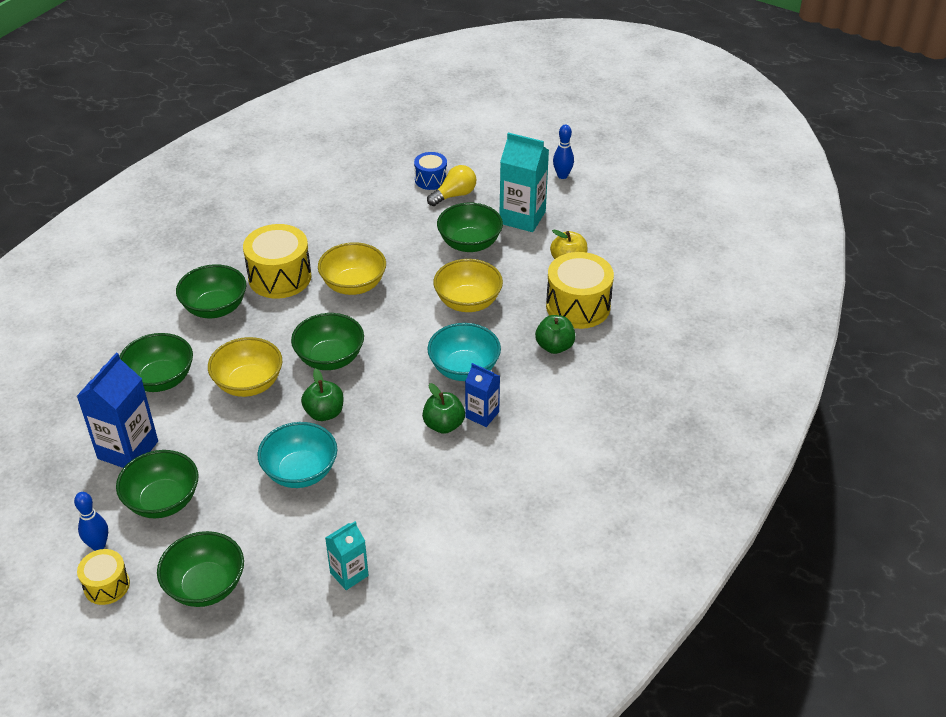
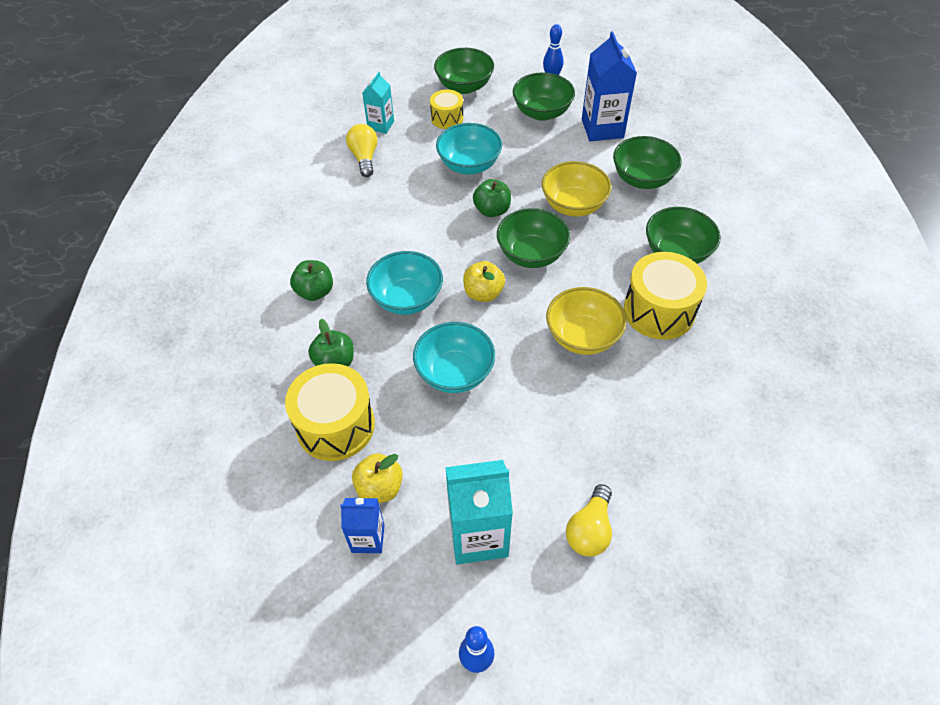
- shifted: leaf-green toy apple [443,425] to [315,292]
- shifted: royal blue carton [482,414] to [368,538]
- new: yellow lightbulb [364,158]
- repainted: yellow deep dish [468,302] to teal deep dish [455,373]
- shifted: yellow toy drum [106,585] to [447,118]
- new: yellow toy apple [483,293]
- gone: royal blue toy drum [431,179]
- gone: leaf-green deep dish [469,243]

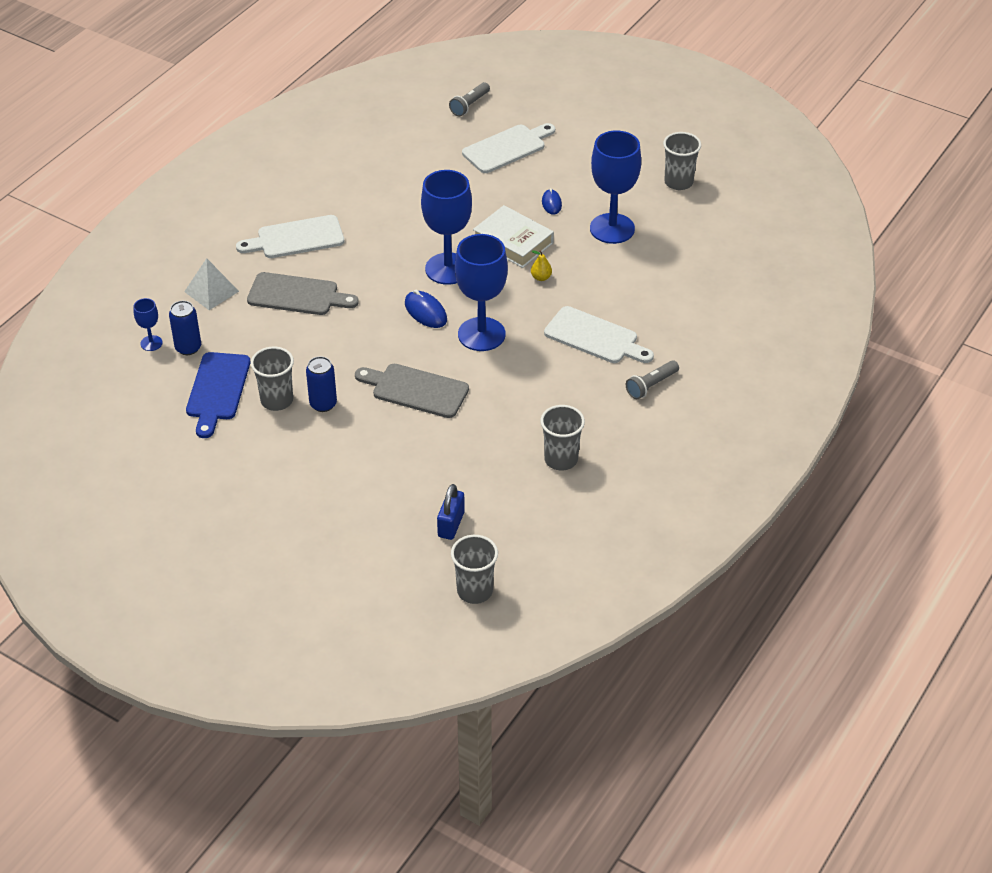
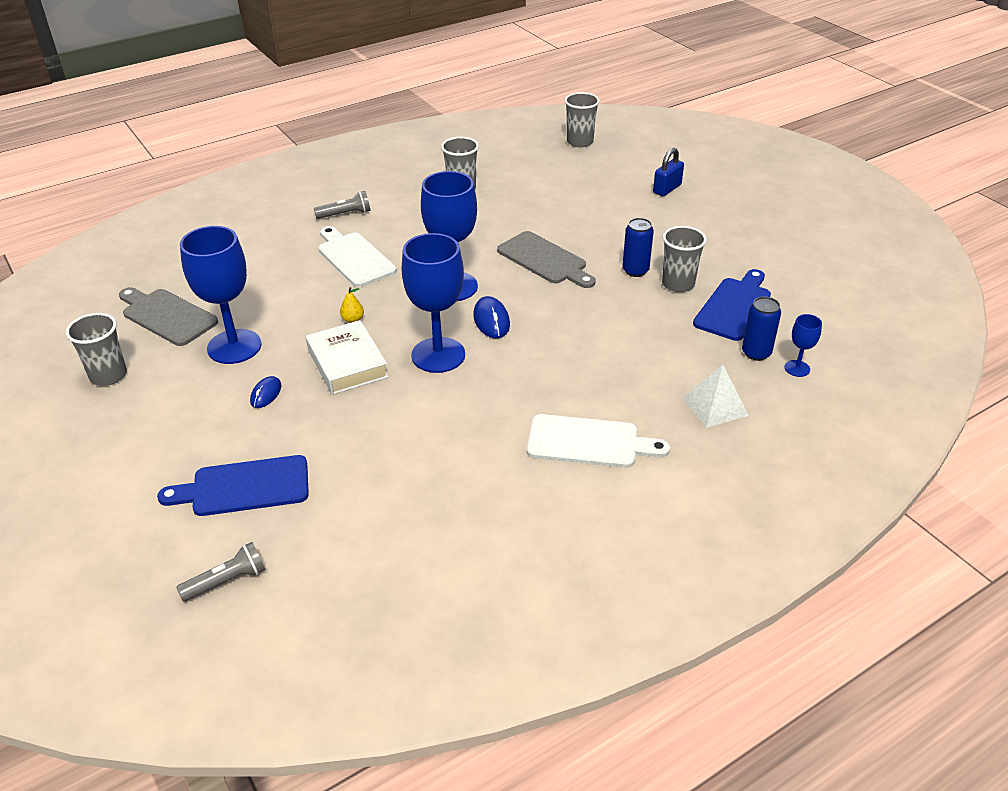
- shifted: ash-grey chopping board [297,295] to [167,316]
- repainted: pure white chopping board [507,148] to royal blue chopping board [244,487]
- shifted: royal blue lock [451,524] to [667,189]

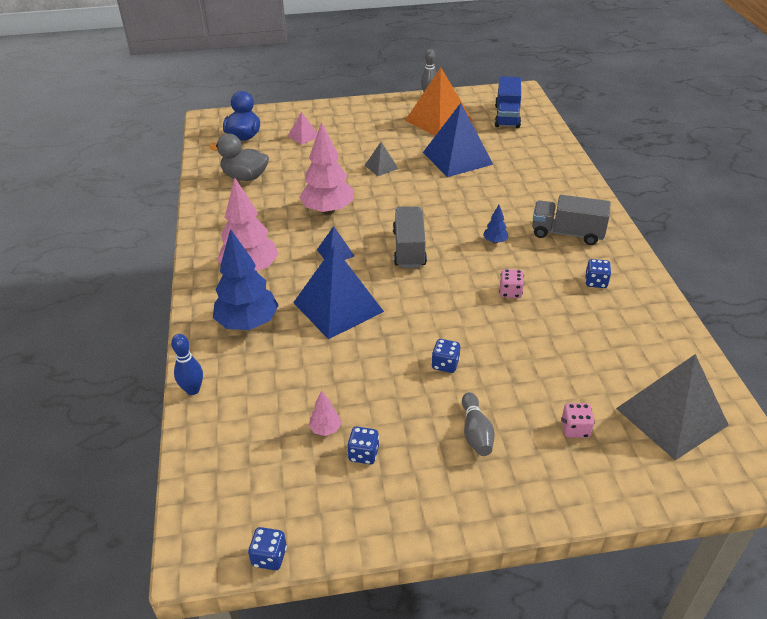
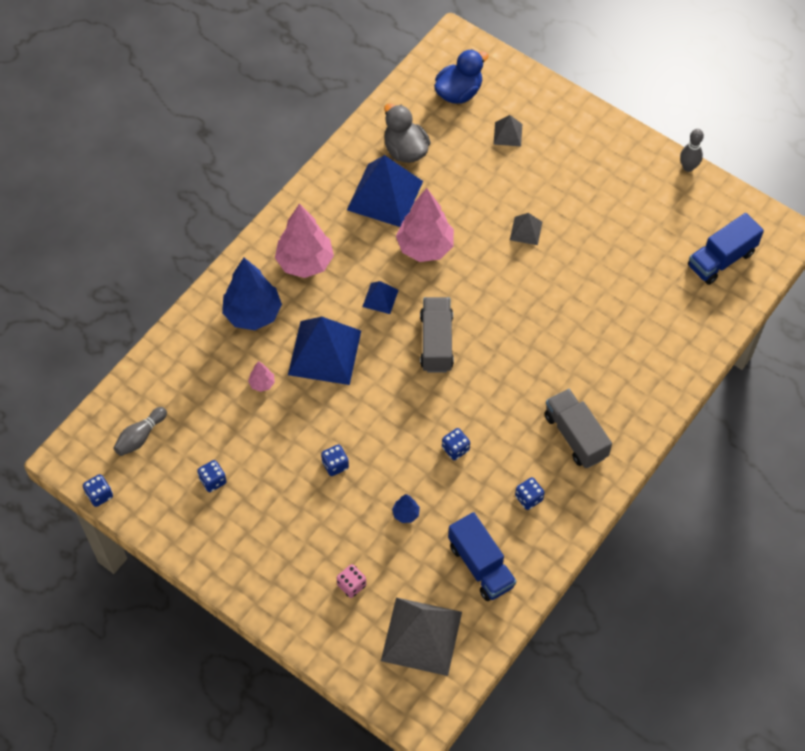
- shifted: ash-grey tenpin [476,432] to [140,436]
- shifted: rose-pink tree [325,429] to [262,383]
- shifted: royal blue solid pyramid [457,158] to [385,195]
- shifted: royal blue tree [495,241] to [405,514]
- rotated: ash-grey truck [409,249] = [436,342] 45 degrees counterclockwise
- repainted: rose-pink die [510,292] to royal blue die [455,449]
- new: royal blue truck [481,565]
- repainted: rose-pink solid pyramid [303,136] to ash-grey solid pyramid [508,134]
- gone: royal blue tenpin [193,390]
- gone: bright orange solid pyramid [438,120]

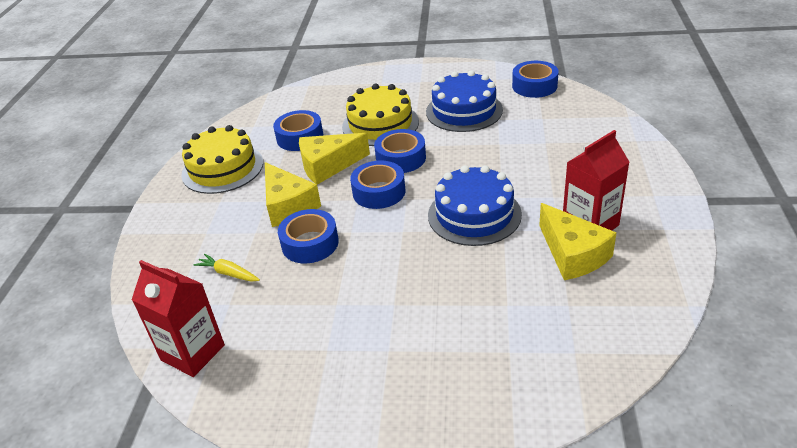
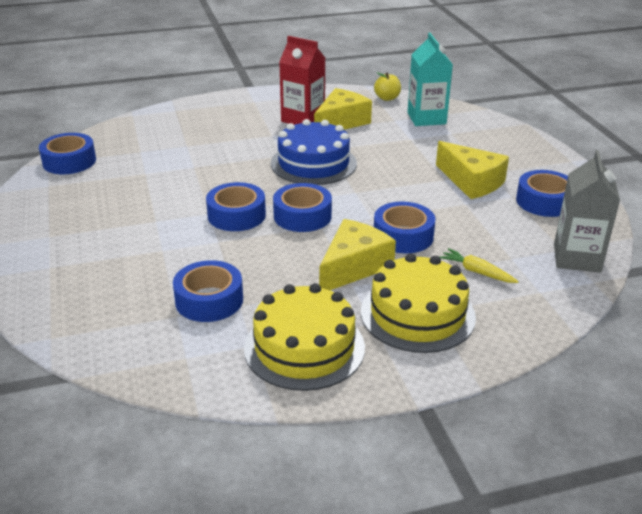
- shifted: yellow cake [380,124] to [417,314]
- new: yellow toy apple [387,98]
- new: teal carton [426,118]
- shifted: yellow cheese [328,166] to [471,182]
- rotated: yellow root vegetable [228,273] = [477,272] 120 degrees clockwise
- new: royal blue tape [544,201]
- repainted: red carton [193,352] to ash-grey carton [577,258]
- gone: royal blue cake [464,111]

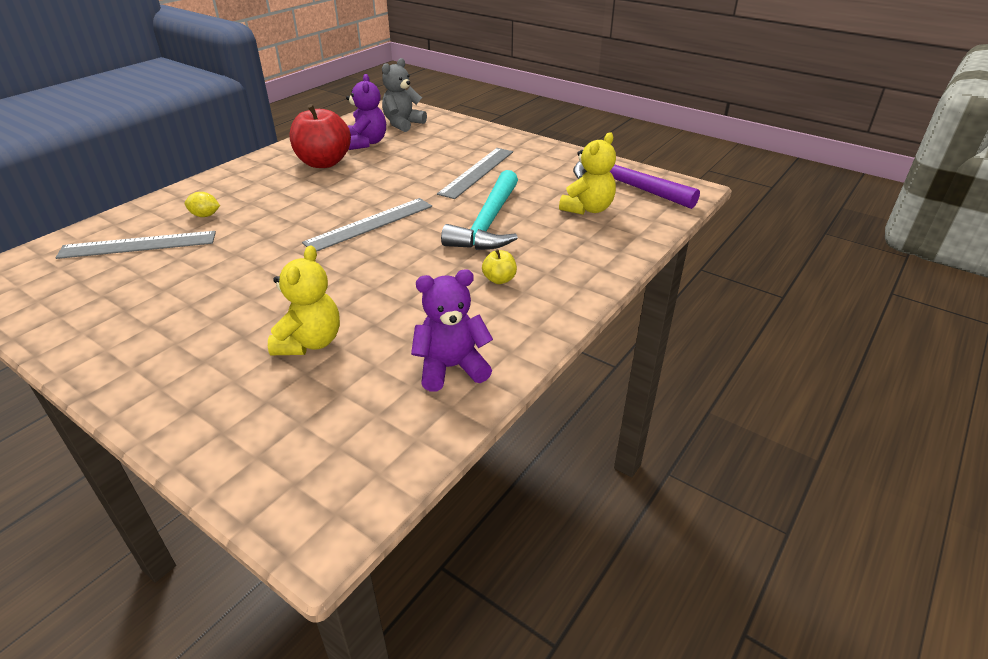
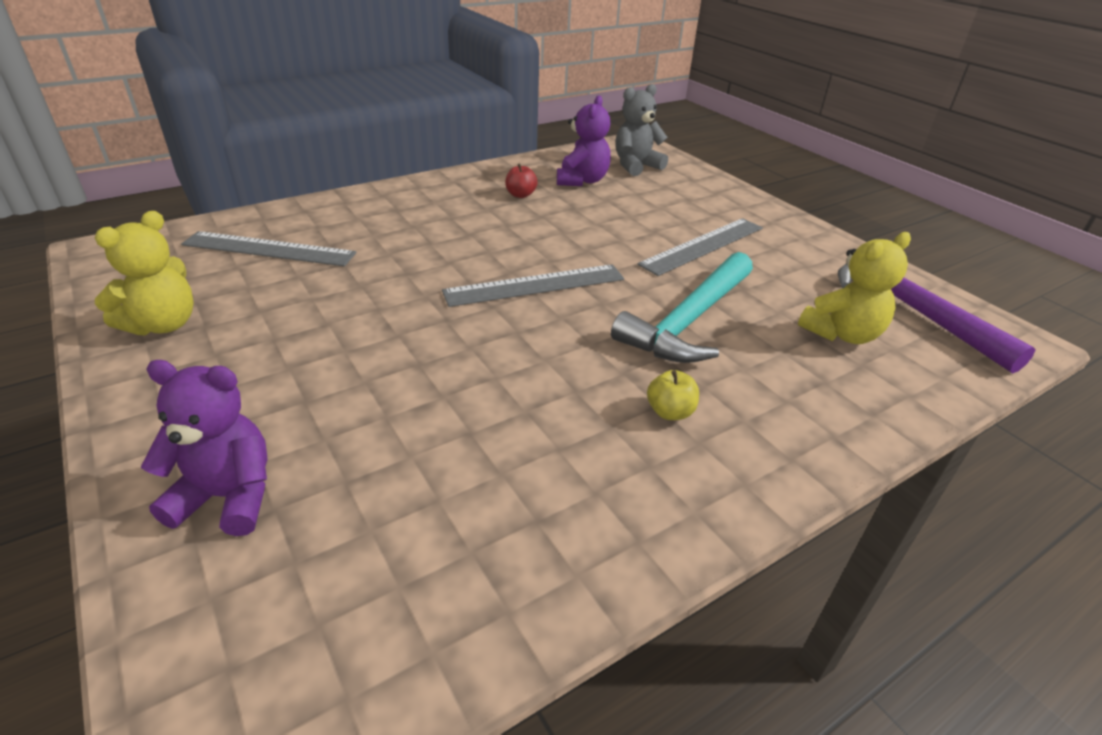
- shifted: yellow stuffed bear [310,342] to [163,324]
- shifted: royal purple stuffed bear [451,367] to [227,497]
- scaled: red toy apple [324,163] = [520,195] x0.44
- gone: yellow lemon [205,215]

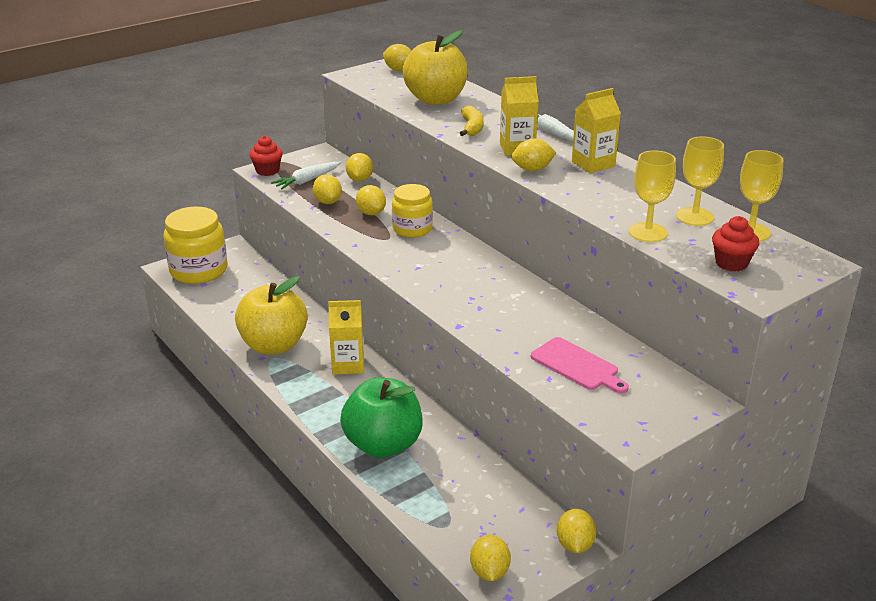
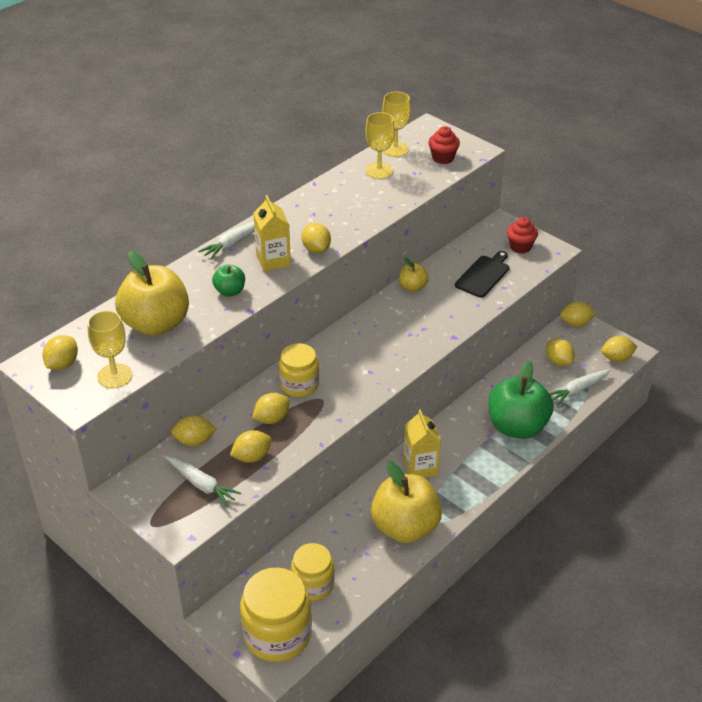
- shifted: yellow goblet [647,232] to [115,376]
- swapped: yellow banana fruit [472,128] to leaf-green toy apple [230,291]
- new: yellow jam jar [313,584]
- new: yellow toy apple [413,287]
- repainted: rose-pink chopping board [577,365] to jet-black chopping board [483,275]
- shifted: red muffin [267,171] to [520,247]
- new: yellow lemon [558,361]
- new: pure white root vegetable [578,390]
- gone: yellow carton [593,164]

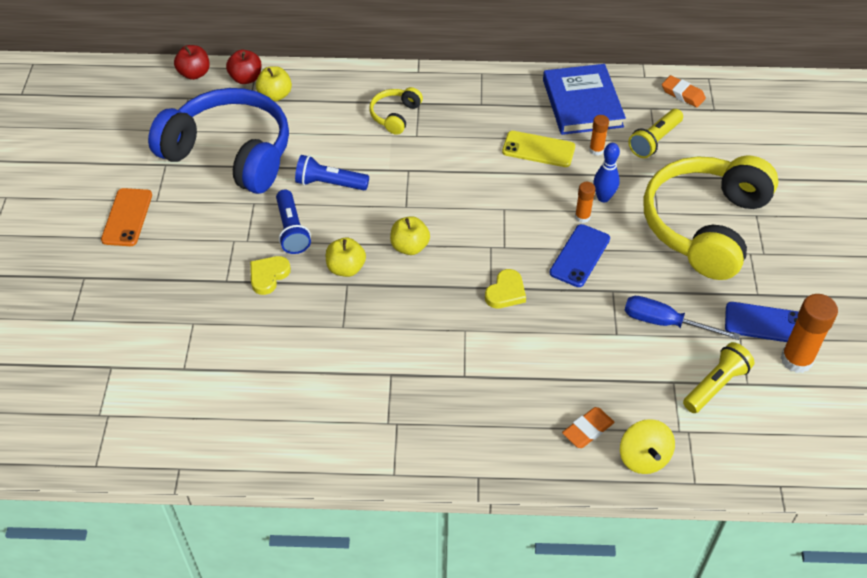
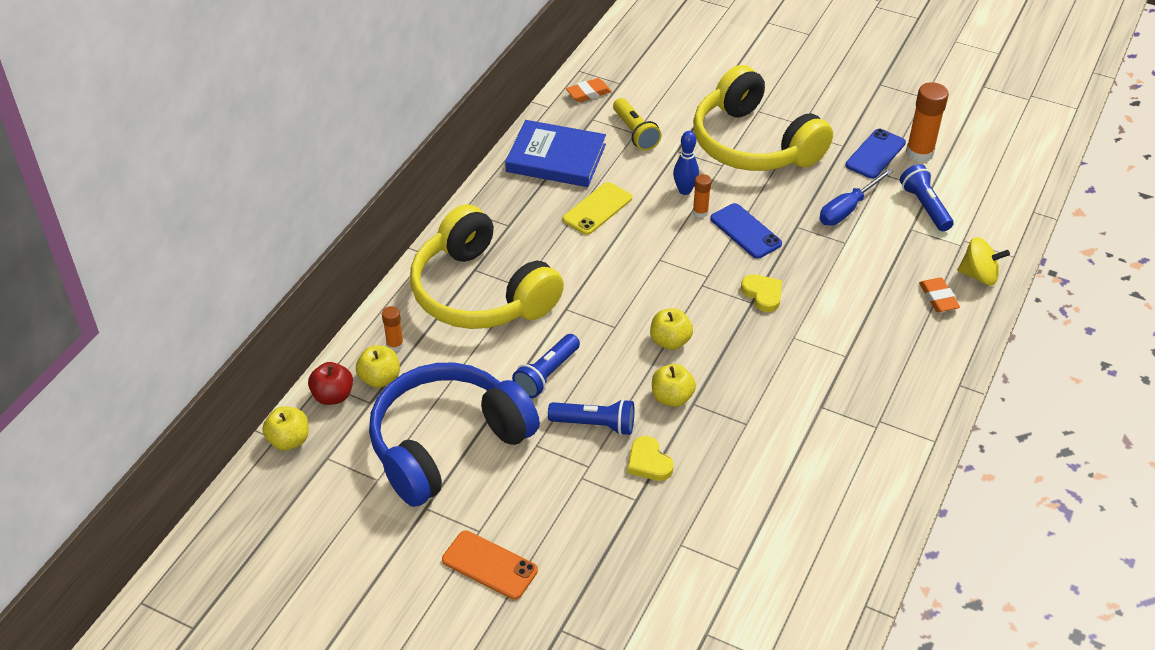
- repainted: red toy apple [194,74] to yellow toy apple [289,440]
- shifted: bright orange glue stick [596,150] to [395,345]
- scaled: yellow headphones [395,115] = [481,293] x2.34
- repainted: yellow torch [715,385] to royal blue torch [924,206]

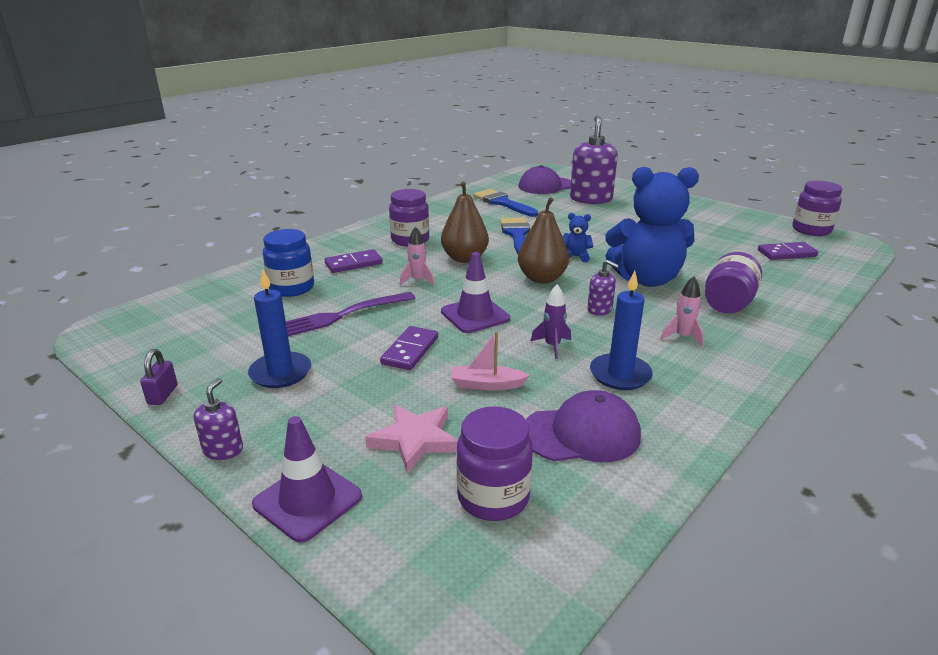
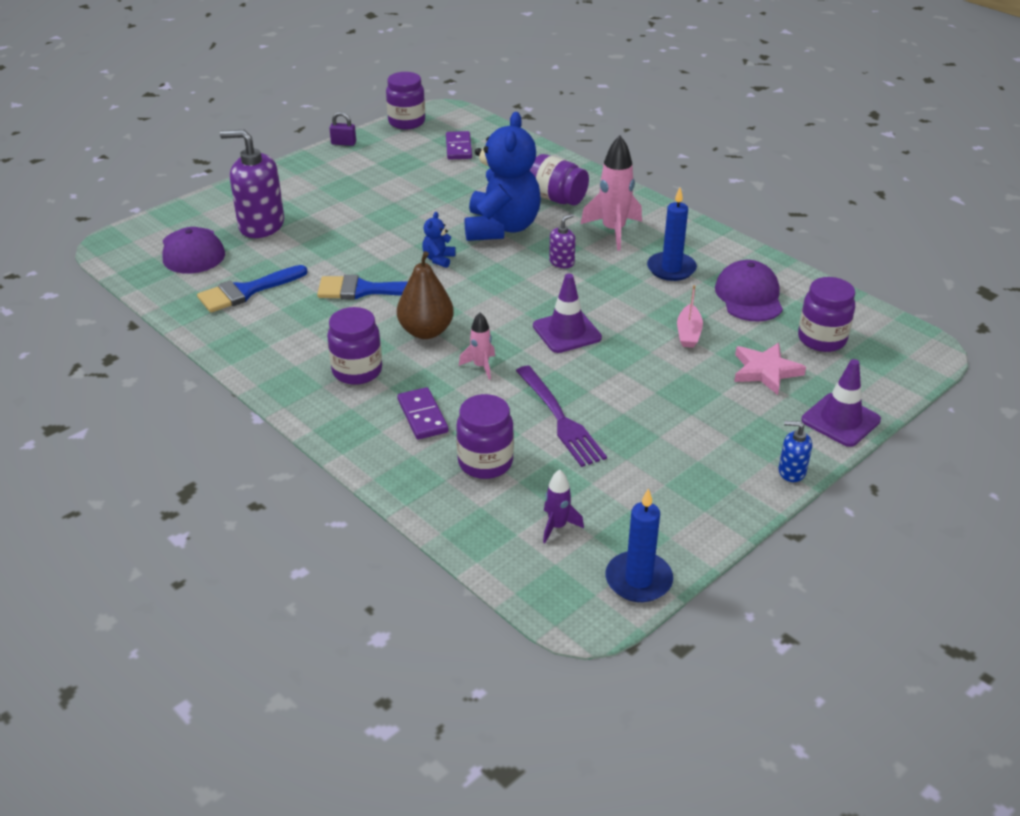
- shifted: royal purple lock [163,395] to [343,143]
- repainted: royal blue jam jar [292,288] to royal purple jam jar [485,462]
- shifted: royal purple rocket [552,346] to [557,526]
- scaled: rose-pink rocket [682,337] = [613,231] x1.84
- shifted: royal blue pillar candle [280,373] to [638,580]
- repainted: royal purple soap dispenser [223,450] to royal blue soap dispenser [791,471]
- gone: royal purple domino [410,350]
- gone: russet pear [542,278]

